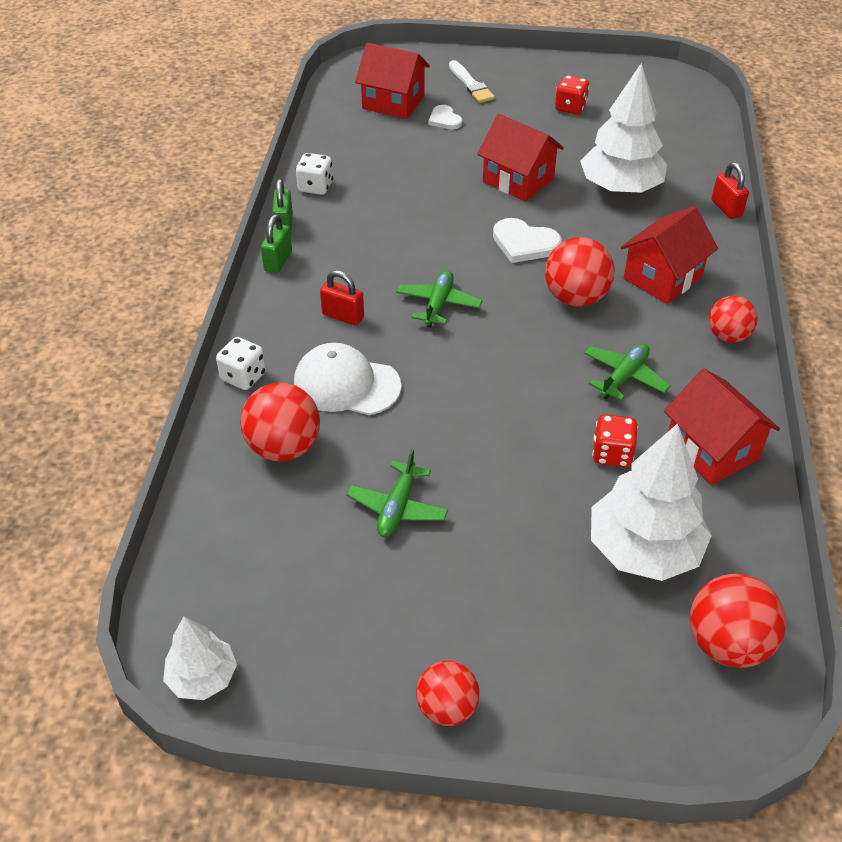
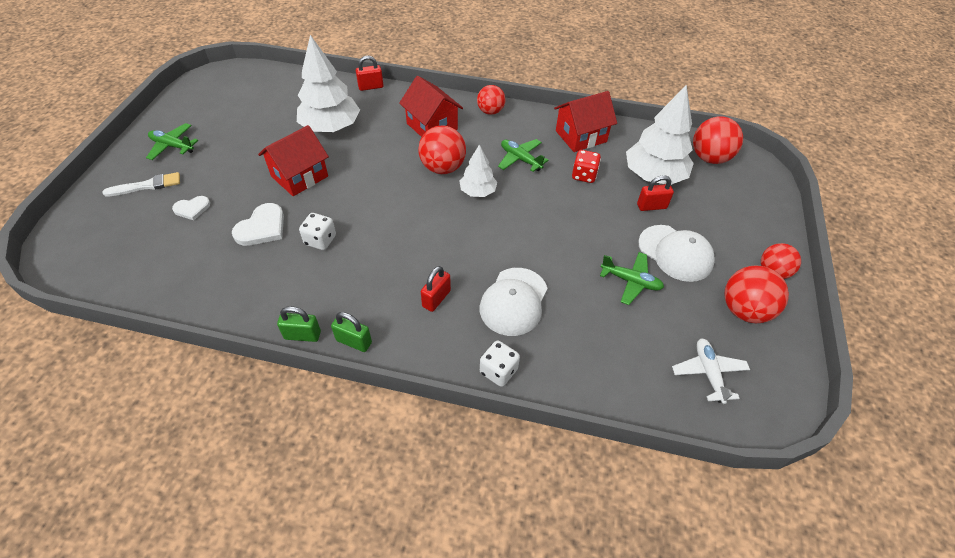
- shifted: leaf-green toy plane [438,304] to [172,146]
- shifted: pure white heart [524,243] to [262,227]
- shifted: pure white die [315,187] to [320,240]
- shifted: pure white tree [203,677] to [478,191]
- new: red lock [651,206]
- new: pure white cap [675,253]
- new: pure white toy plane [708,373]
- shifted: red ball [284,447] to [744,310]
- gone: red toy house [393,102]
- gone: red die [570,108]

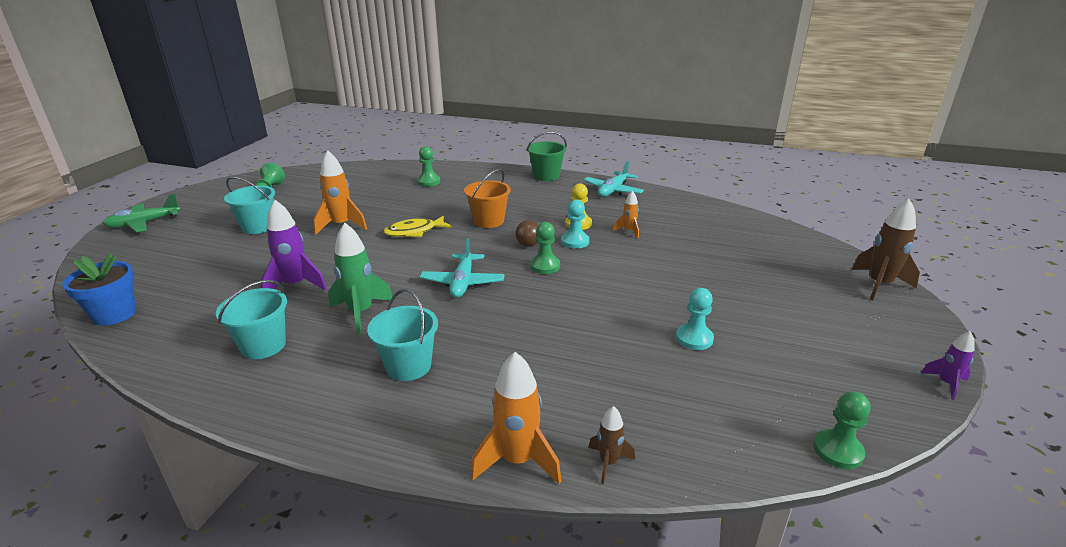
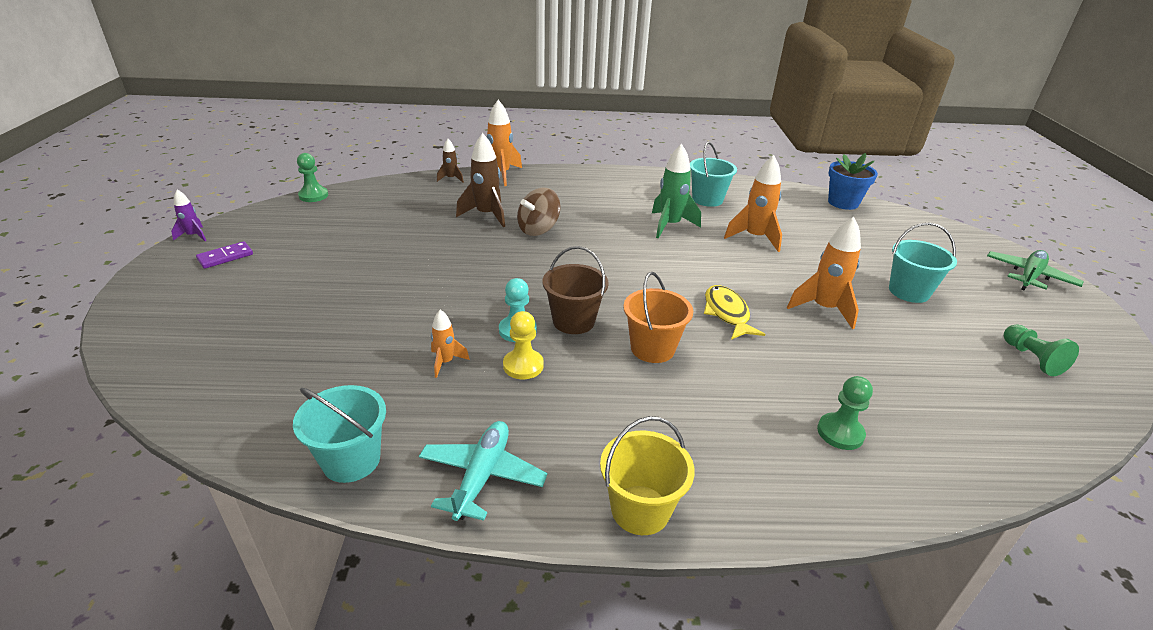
- new: royal purple domino [225,257]
- shifted: teal bucket [408,366] to [351,460]
- shifted: russet rocket [879,285] to [486,215]
- new: russet spinning top [538,229]
- swapped: russet lightbulb [531,241] to russet bucket [573,321]
- repainted: leaf-green bucket [546,176] to yellow bucket [640,510]
- rotated: yellow fish figure [414,232] = [727,313] 60 degrees counterclockwise
- repainted: royal purple rocket [295,285] to bright orange rocket [754,238]
- gone: teal toy plane [463,282]
- gone: leaf-green game pawn [545,266]
- gone: teal game pawn [694,338]

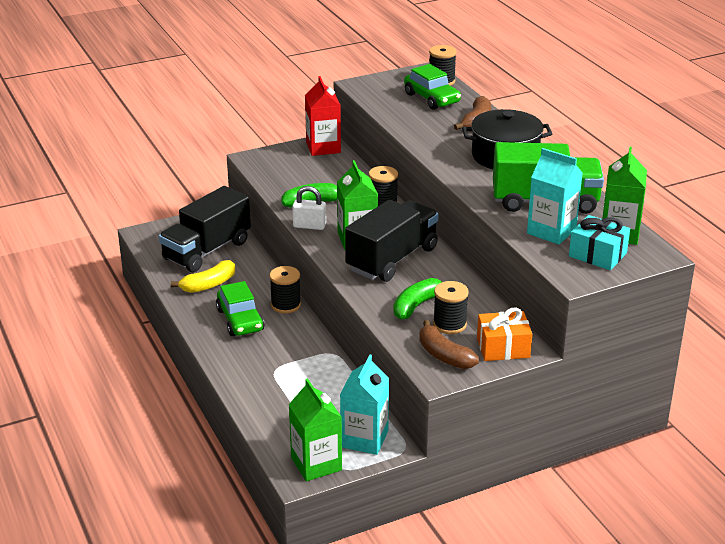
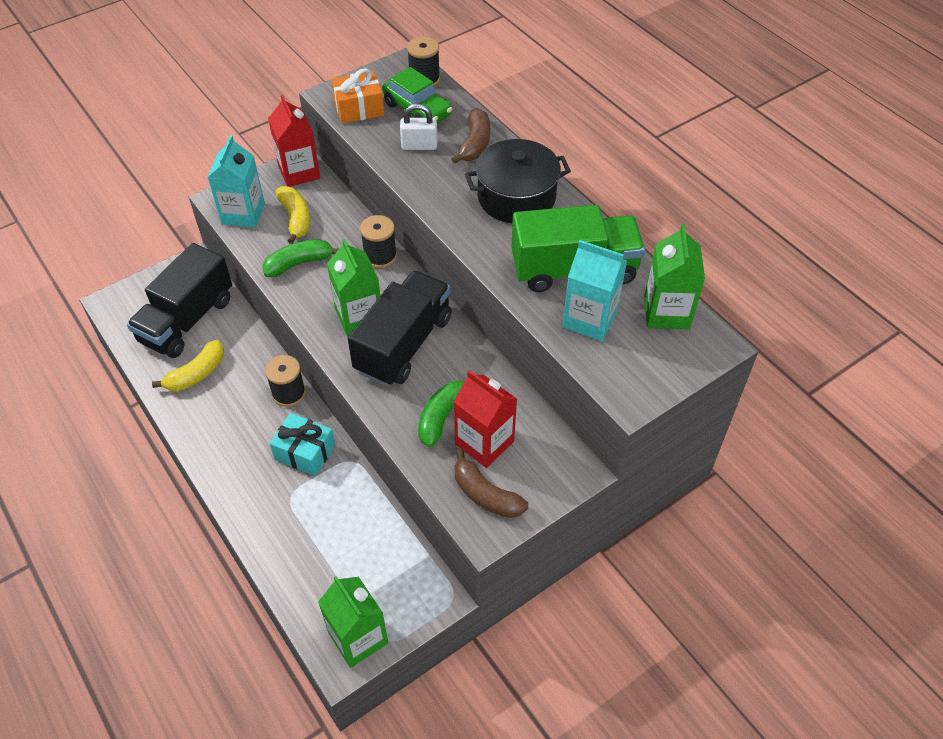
- shifted: teal carton [364,439] to [243,213]
- shifted: teal wrapped gift [597,255] to [305,452]
- new: yellow banana fruit [295,219]
- shifted: bright orange wrapped gift [503,348] to [359,108]
- shifted: pure white lock [309,226] to [419,145]
- swapped: jet-black spool [449,324] to red carton [484,442]
- gone: leaf-green toy car [240,320]

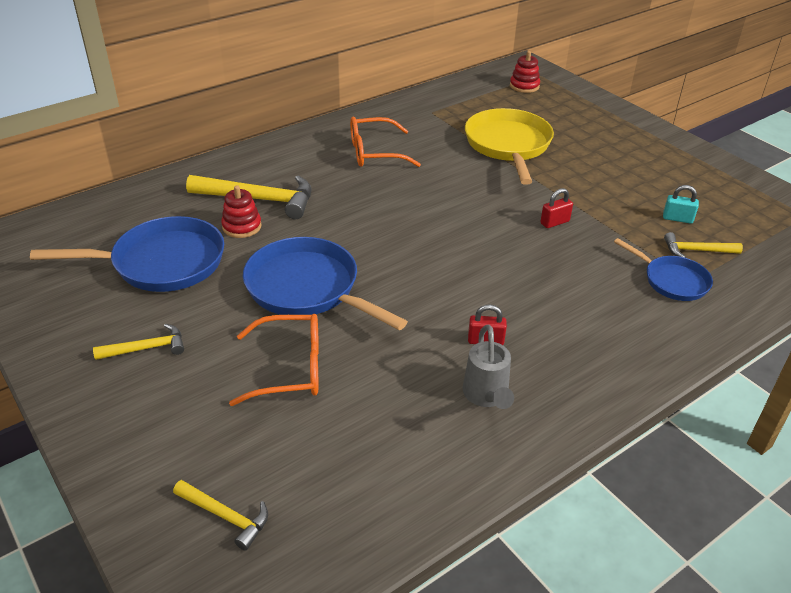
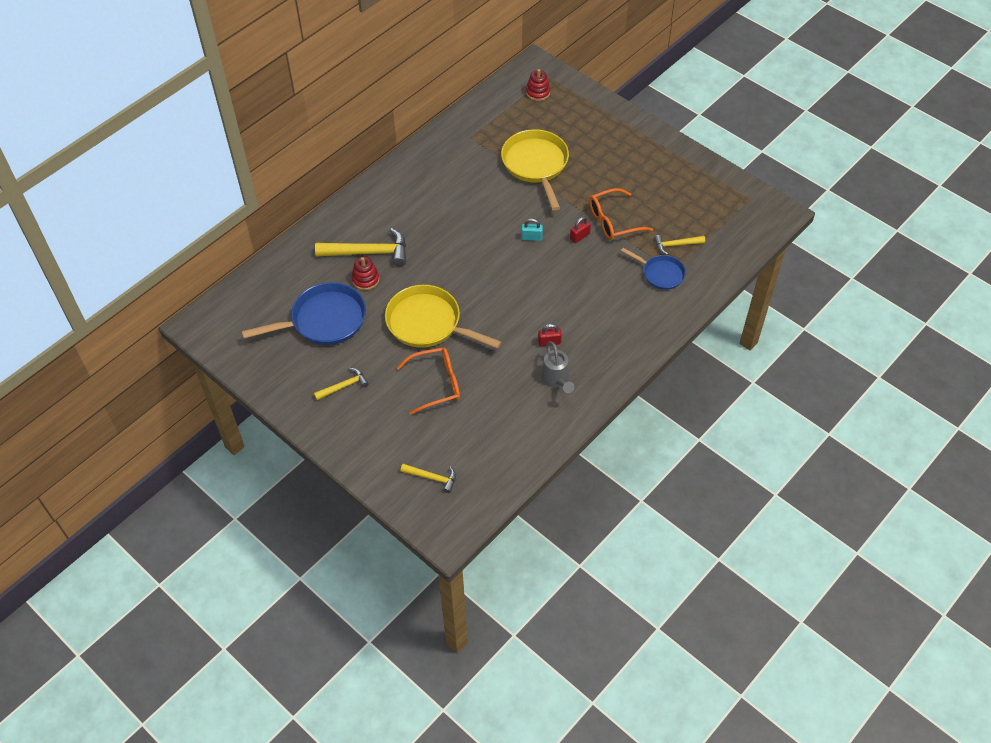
- repainted: royal blue pan [308,289] to yellow pan [428,323]
- shifted: teal lock [677,218] to [531,237]
- shifted: bright orange glasses [375,152] to [613,221]

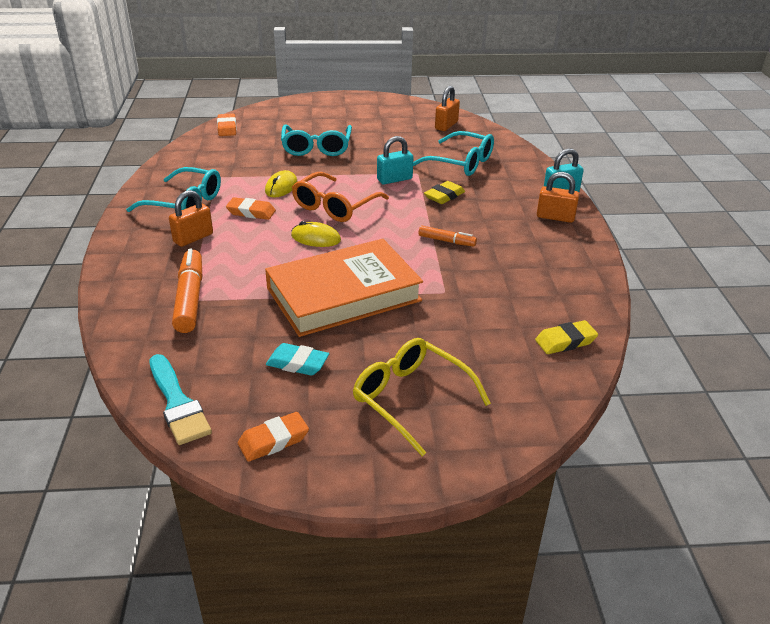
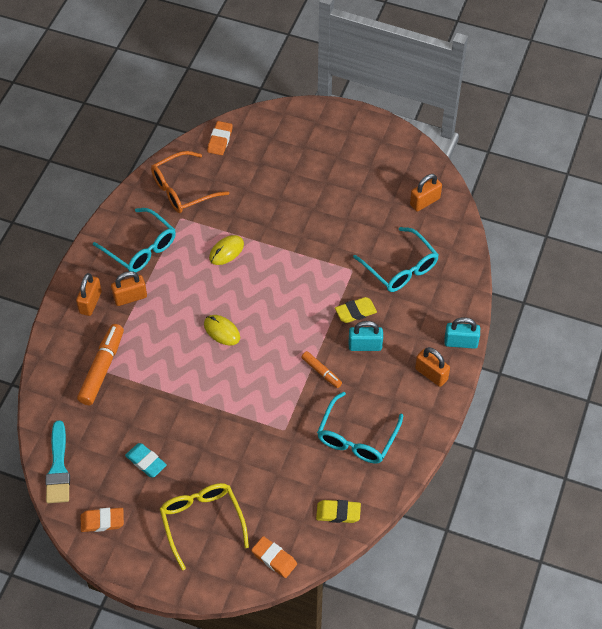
- new: bright orange lock [90,302]
- shifted: bright orange glasses [334,206] to [182,190]
- shifted: bright orange gum eraser [251,212] to [274,558]
- shifted: teal glasses [316,148] to [356,438]
- shifted: teal lock [394,179] to [365,346]
- gone: bright orange hardcover [343,294]

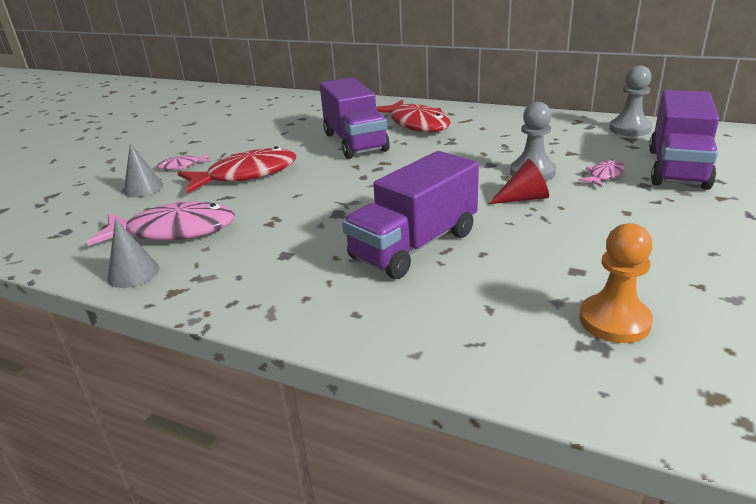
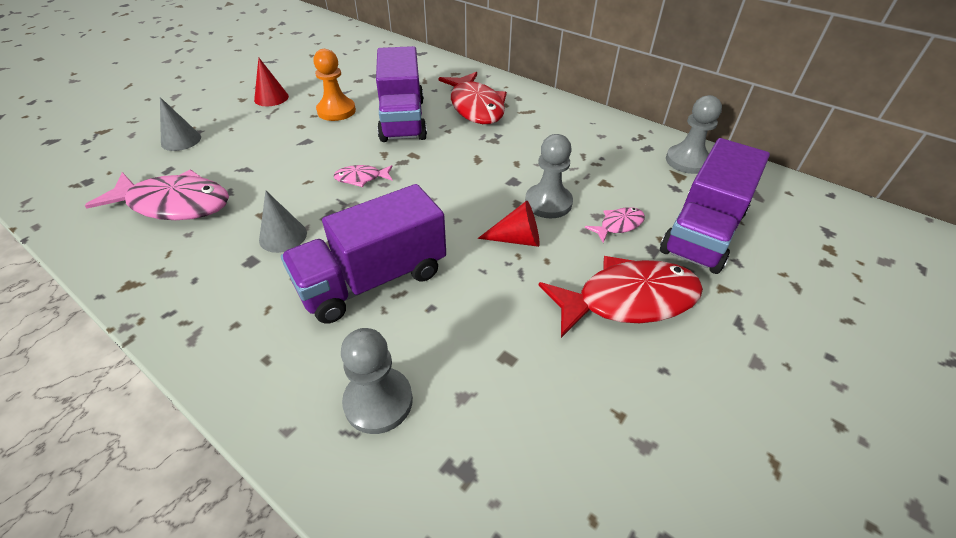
- new: red cone [271,98]
- shifted: ash-grey cone [133,273] to [283,236]
- shifted: bright orange game pawn [614,321] to [336,111]
- shifted: rose-pink fish figure [182,166] to [361,178]
- new: ash-grey game pawn [378,401]
- shifted: red fish figure [246,175] to [628,300]

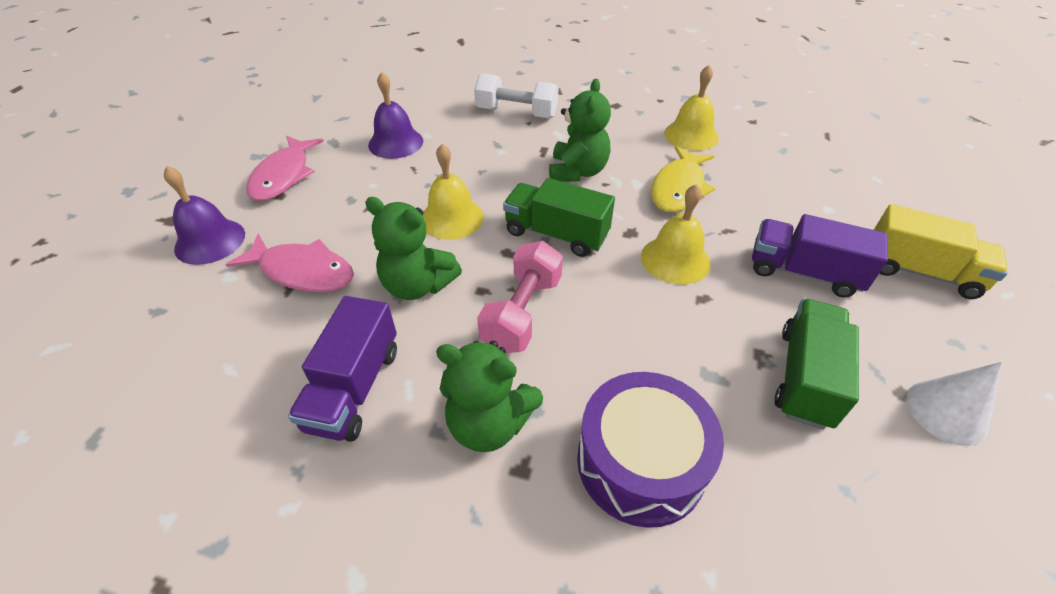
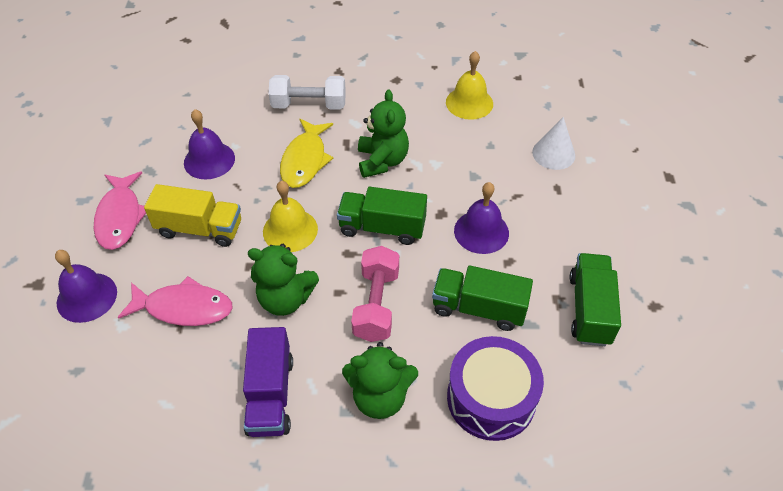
- shifted: yellow truck [920,271] to [200,229]
- shifted: yellow fish figure [679,188] to [305,160]
- new: leaf-green truck [478,308]
- repainted: yellow hand bell [675,259] to royal purple hand bell [481,231]
- shifted: pure white cone [946,412] to [553,154]
- gone: royal purple truck [803,272]

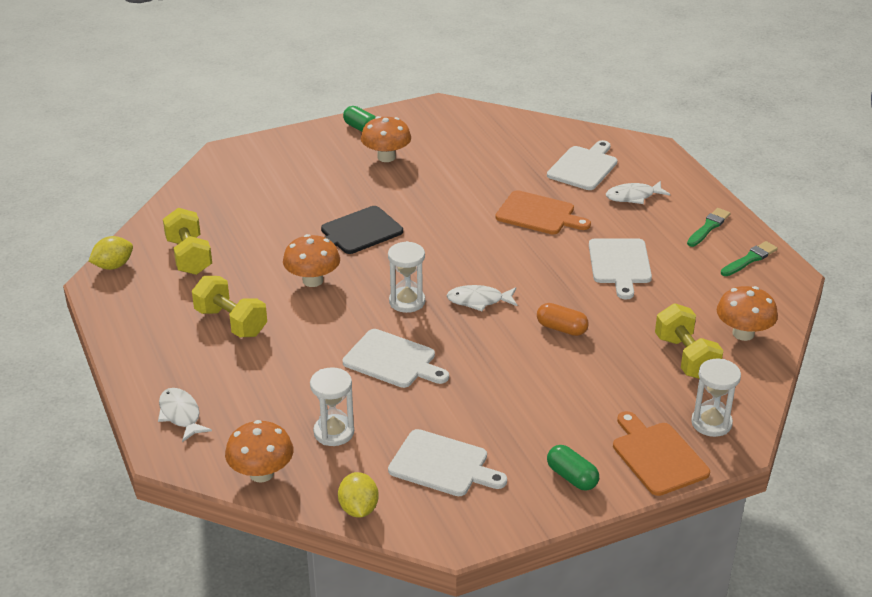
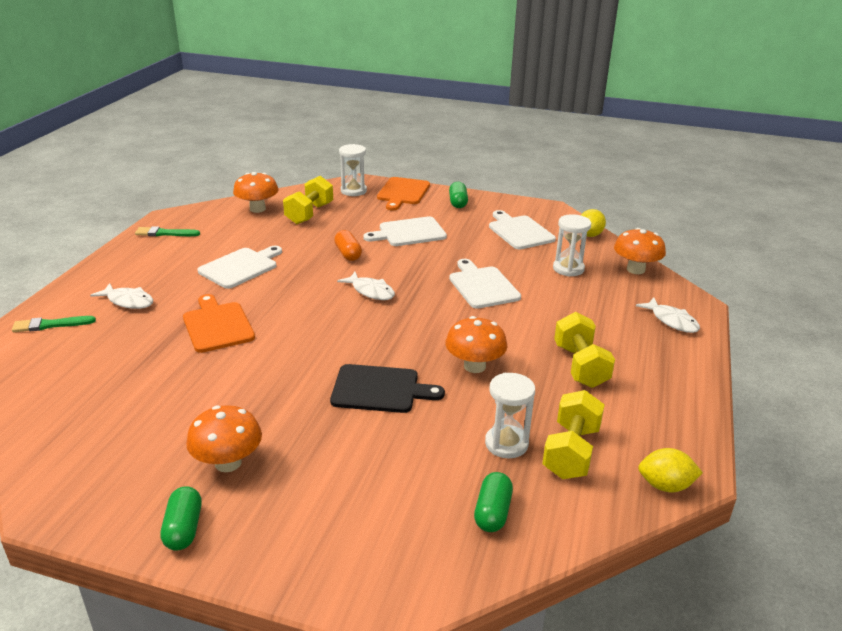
- shifted: leaf-green brush [708,227] to [50,325]
- shifted: pure white chopping board [584,167] to [409,232]
- new: leaf-green pill [492,512]
- shifted: pure white sandglass [407,301] to [506,444]
- rotated: pure white fish figure [181,415] = [671,321] 45 degrees counterclockwise

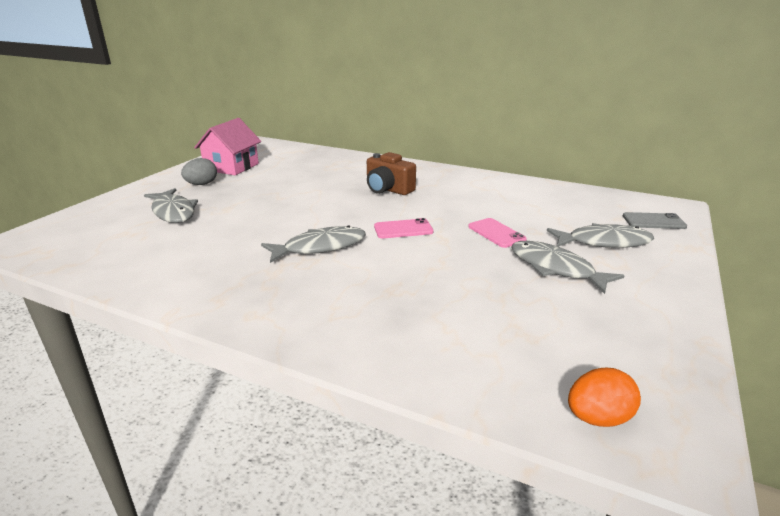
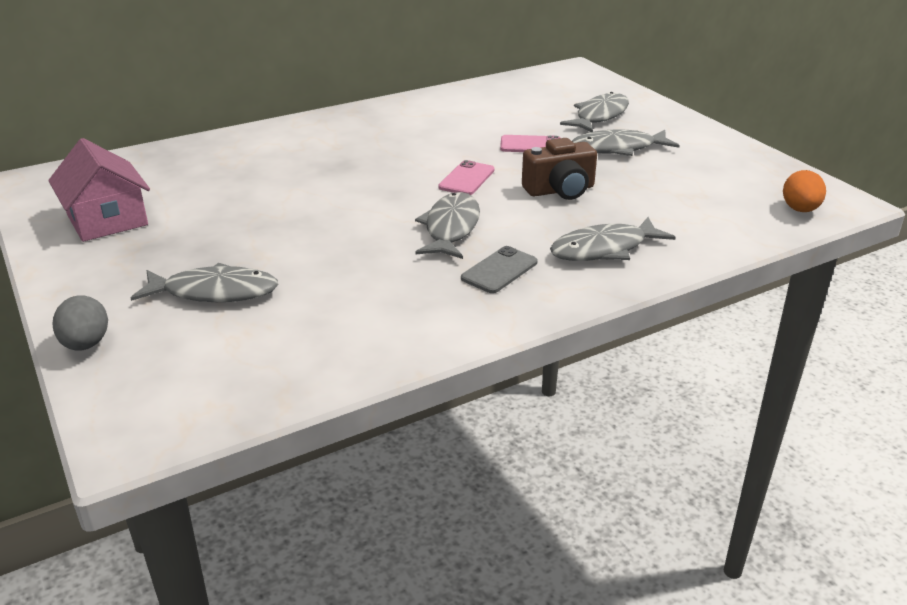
- shifted: ash-grey toy egg [201,184] to [86,344]
- shifted: ash-grey smartphone [653,221] to [499,270]
- shifted: russet photo camera [388,189] to [560,190]
- new: ash-grey fish figure [604,249]

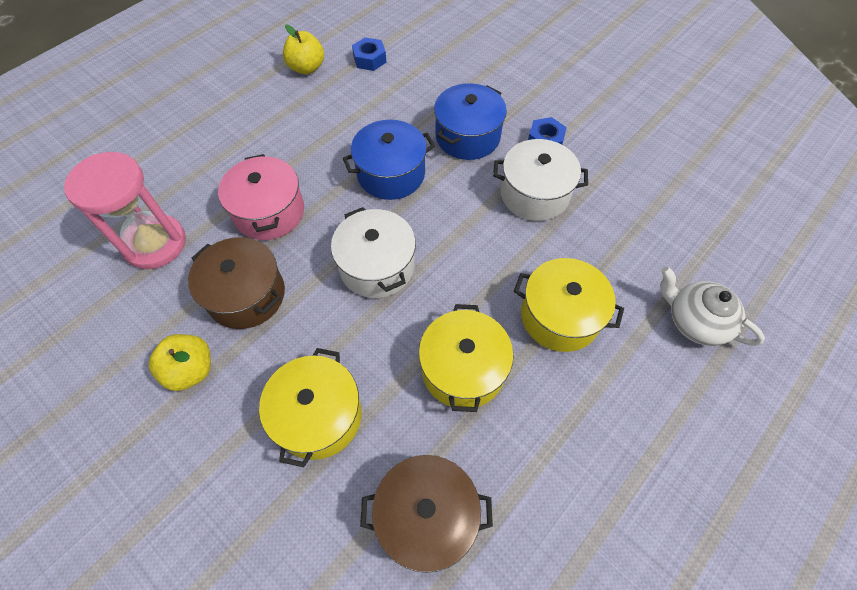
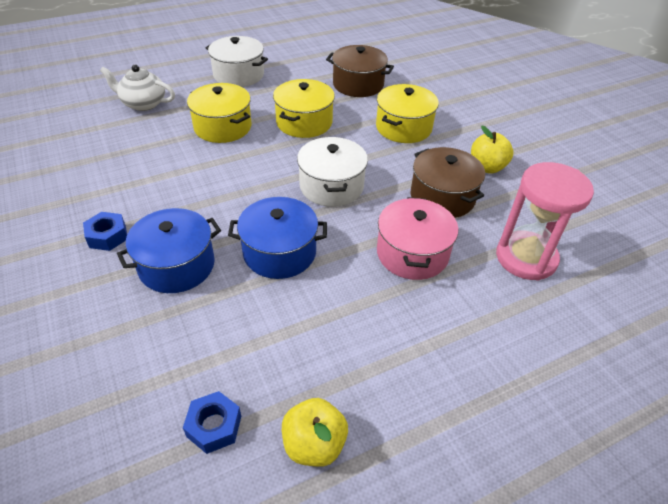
- rotated: pure white teapot [695,321] = [143,104] 135 degrees clockwise
- shifted: pure white stockpot [534,194] to [238,75]

